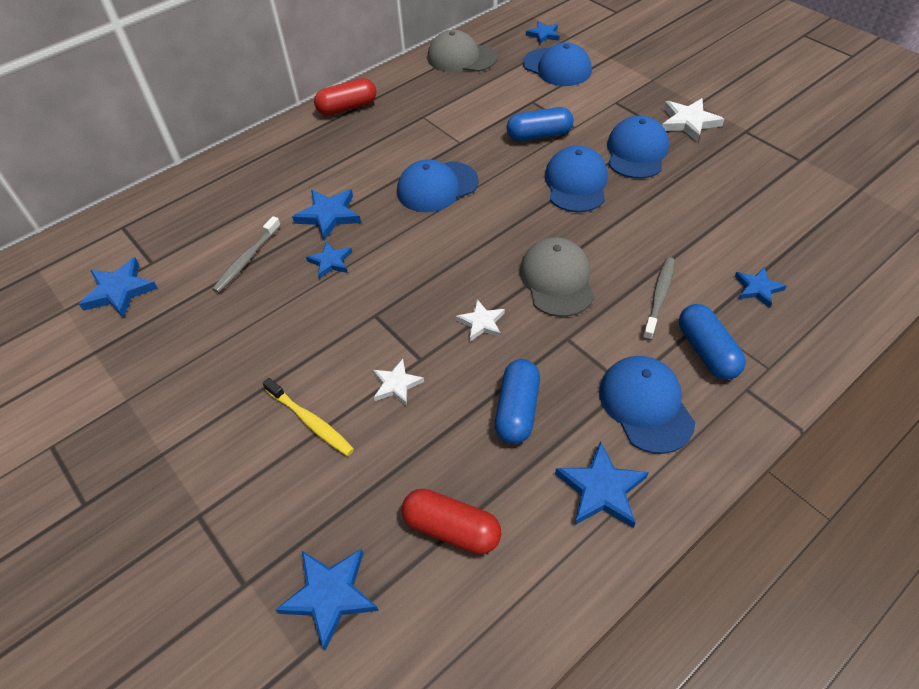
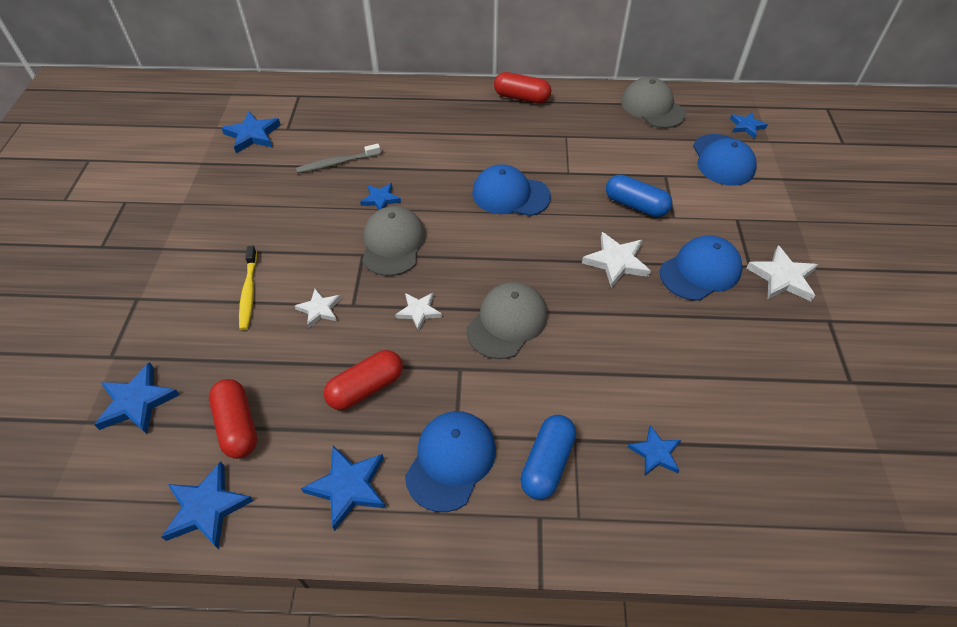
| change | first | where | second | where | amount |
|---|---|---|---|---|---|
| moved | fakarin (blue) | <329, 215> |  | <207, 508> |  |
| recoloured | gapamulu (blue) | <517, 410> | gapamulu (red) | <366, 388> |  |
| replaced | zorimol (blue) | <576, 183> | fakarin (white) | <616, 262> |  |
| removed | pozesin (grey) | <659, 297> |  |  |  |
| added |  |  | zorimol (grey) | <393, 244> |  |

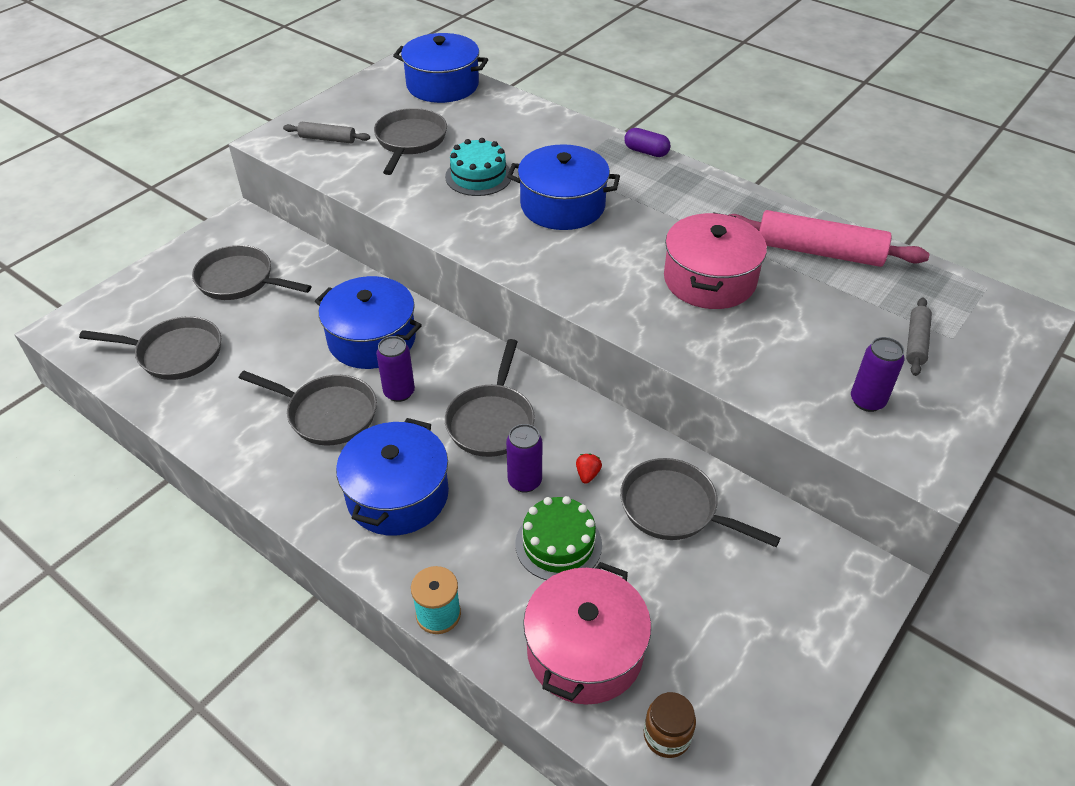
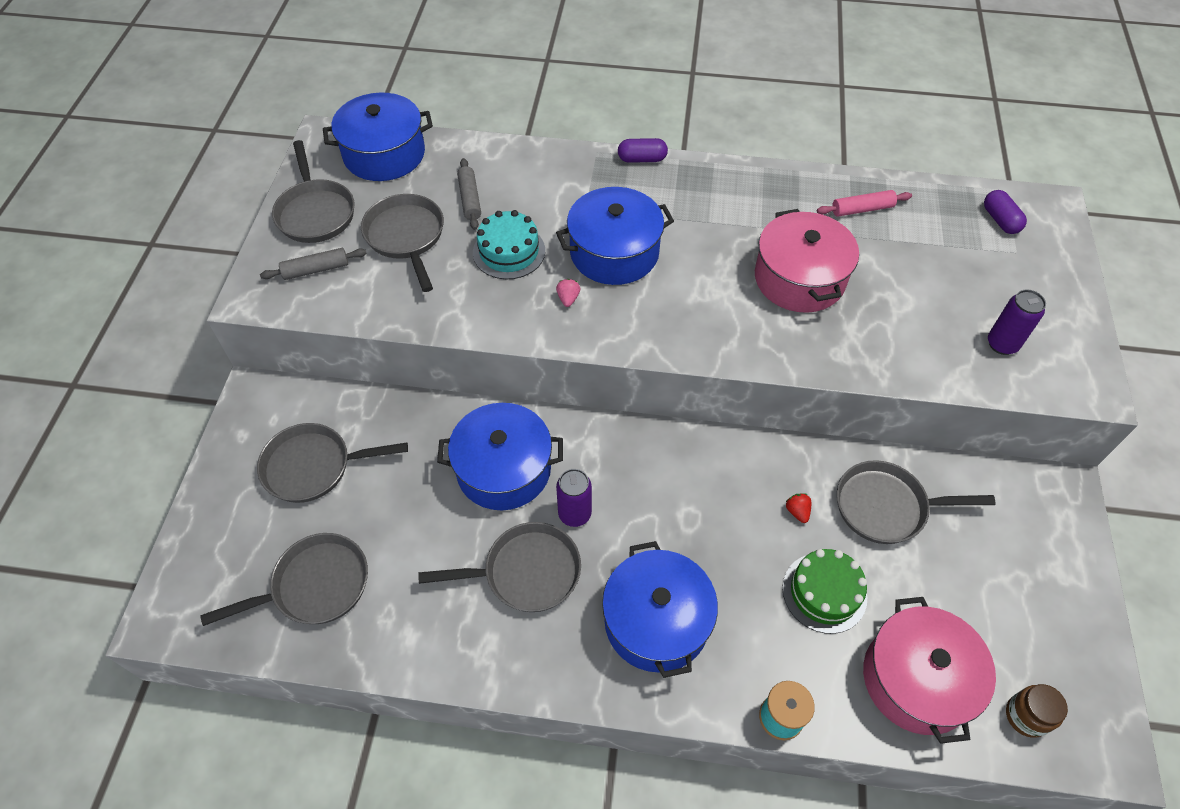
| change | first | where | second | where | amount |
|---|---|---|---|---|---|
| moved | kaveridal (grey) | <491, 421> |  | <315, 212> |  |
| removed | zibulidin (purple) | <524, 481> |  |  |  |
| resized | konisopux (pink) | <819, 251> |  | <862, 209> | x0.52 |
| moved | konisopux (grey) | <916, 342> |  | <470, 199> |  |
| added |  |  | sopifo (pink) | <568, 299> |  |
| added |  |  | gapamulu (purple) | <1000, 220> |  |

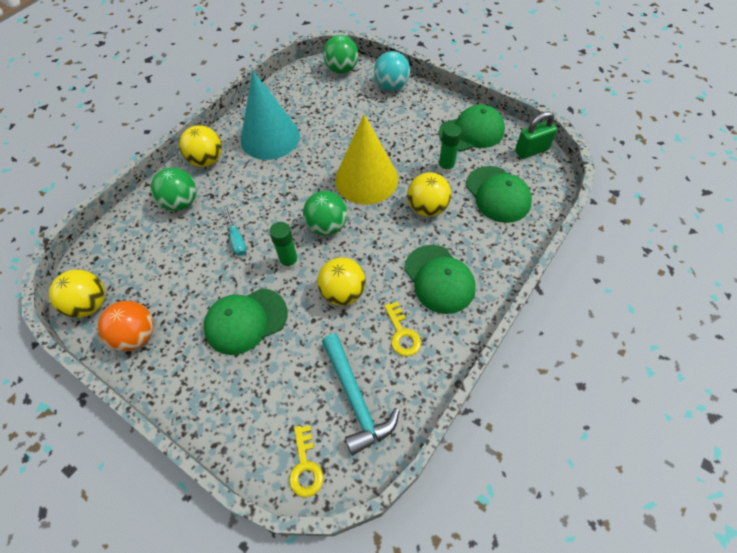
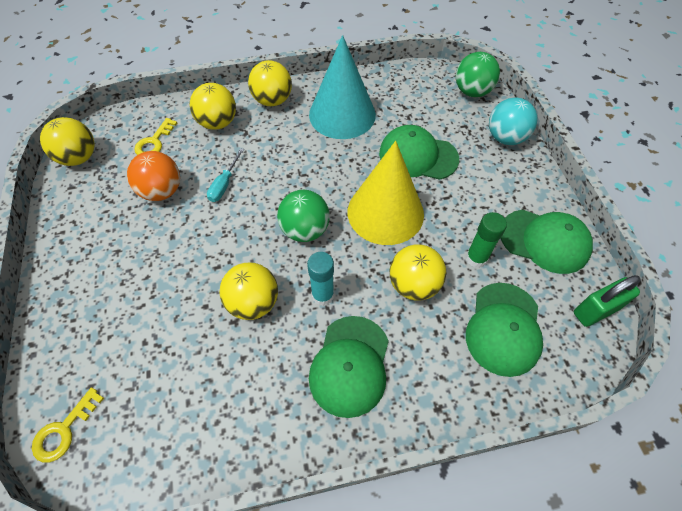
| change | first | where | second | where | amount |
|---|---|---|---|---|---|
| moved | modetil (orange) | <137, 335> |  | <162, 191> |  |
| recoloured | modetil (green) | <181, 202> | modetil (yellow) | <218, 123> |  |
| moved | zorimol (green) | <246, 321> |  | <418, 156> |  |
| removed | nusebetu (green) | <289, 262> |  |  |  |
| removed | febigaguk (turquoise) | <356, 399> |  |  |  |
| moved | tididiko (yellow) | <402, 334> |  | <154, 142> |  |
| turned | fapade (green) | <531, 150> |  | <595, 310> | 45 degrees counterclockwise |
| added |  |  | nusebetu (turquoise) | <323, 295> |  |

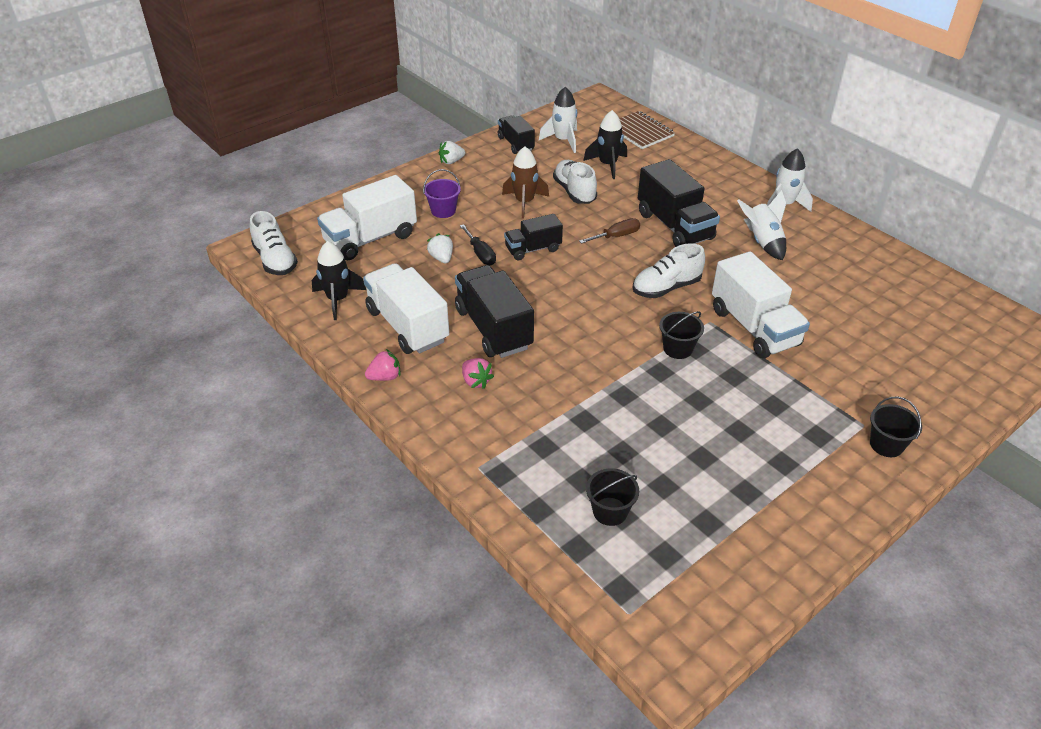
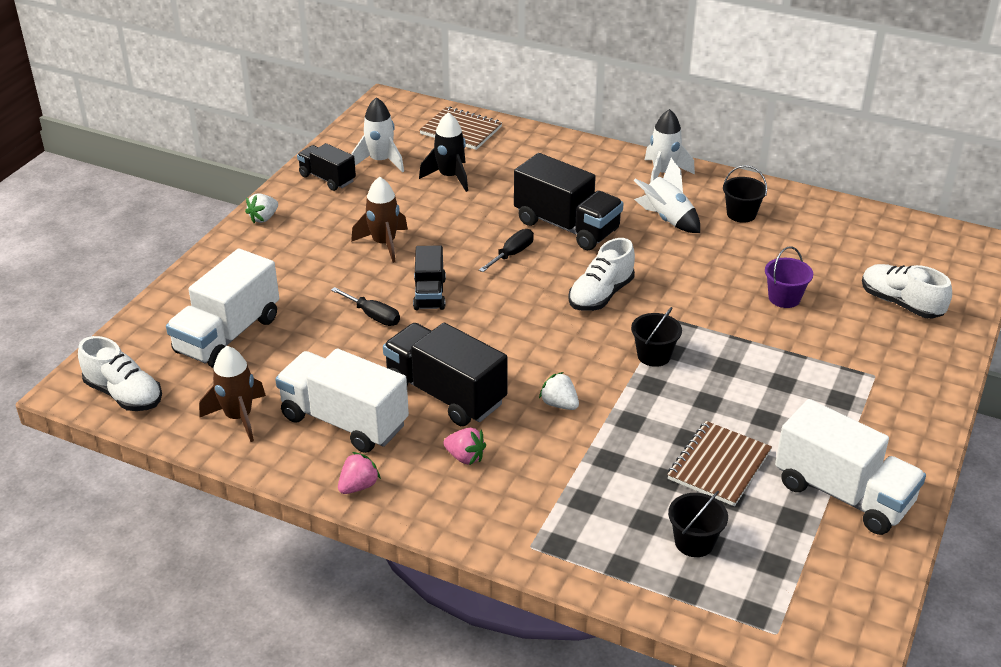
| change | first | where | second | where | amount |
|---|---|---|---|---|---|
| recoloured | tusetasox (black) | <338, 300> | tusetasox (brown) | <238, 417> |  |
| moved | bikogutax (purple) | <443, 211> |  | <784, 298> |  |
| moved | sopifo (white) | <441, 258> |  | <559, 404> |  |
| turned | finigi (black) | <533, 249> |  | <429, 294> | 45 degrees counterclockwise |
| moved | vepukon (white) | <574, 192> |  | <900, 303> |  |
| recoloured | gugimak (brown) | <616, 236> | gugimak (black) | <512, 254> |  |
| moved | finigi (white) | <754, 327> |  | <843, 494> |  |
| moved | bikogutax (black) | <886, 445> |  | <741, 214> |  |
| added |  |  | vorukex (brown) | <719, 465> |  |

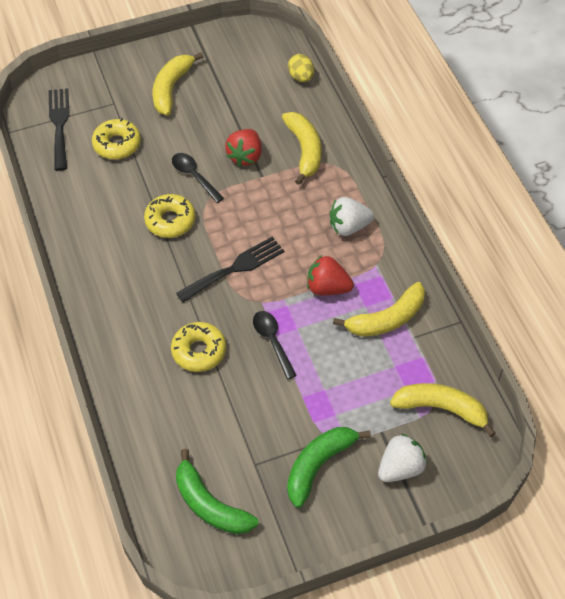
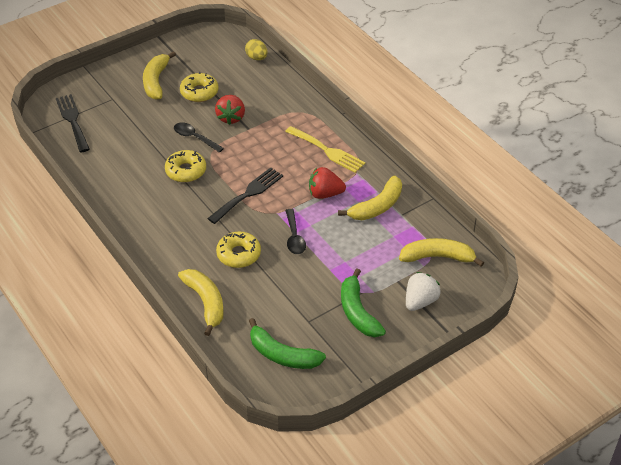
| change | first | where | second | where | amount |
|---|---|---|---|---|---|
| moved | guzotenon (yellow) | <117, 144> |  | <199, 92> |  |
| turned | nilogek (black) | <272, 341> |  | <294, 237> | 150 degrees counterclockwise |
| moved | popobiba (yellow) | <304, 150> |  | <206, 302> |  |
| turned | popobiba (green) | <318, 465> |  | <357, 312> | 45 degrees counterclockwise |
| replaced | sopifo (white) | <349, 227> | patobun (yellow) | <327, 151> |  |

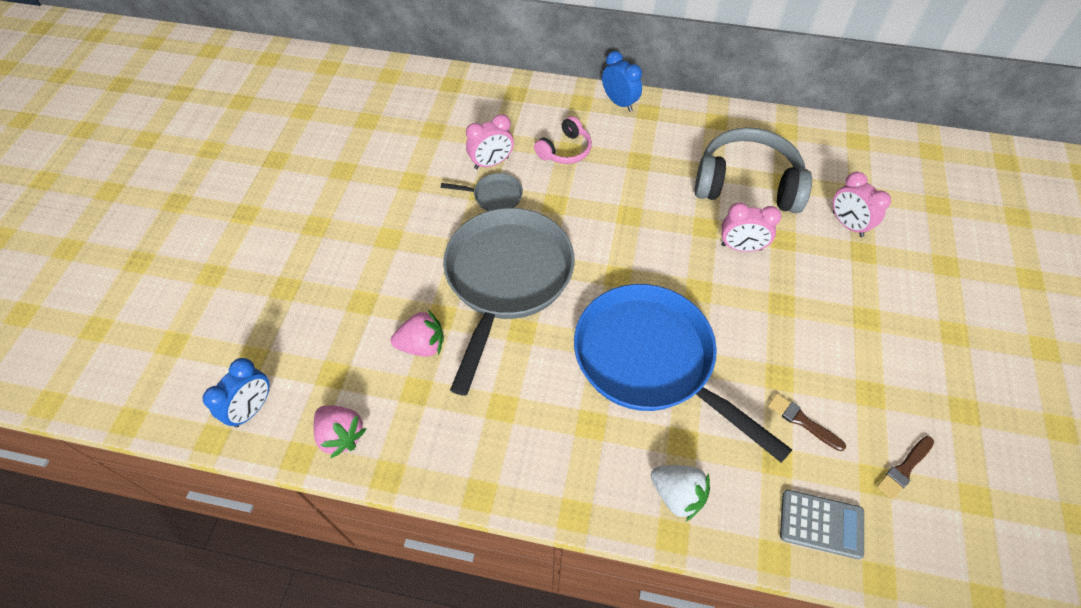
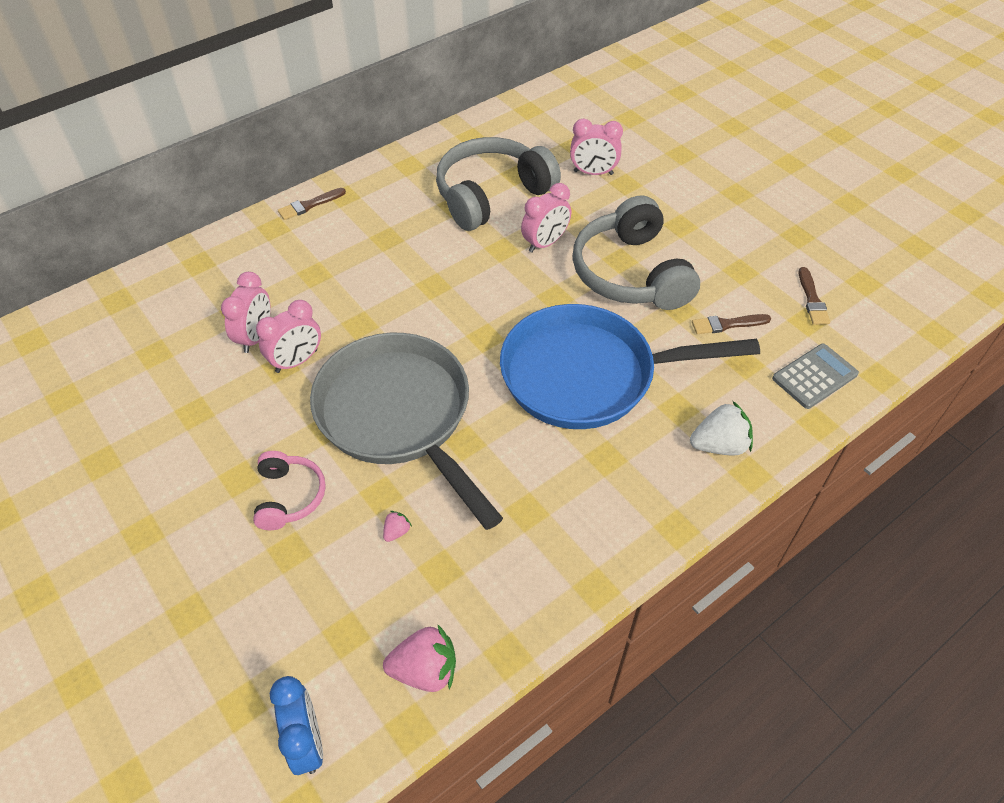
| change | first | where | second | where | amount |
|---|---|---|---|---|---|
| resized | sopifo (pink) | <422, 345> |  | <396, 531> | x0.47 |
| replaced | kaveridal (grey) | <494, 196> | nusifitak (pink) | <296, 361> |  |
| moved | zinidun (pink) | <565, 150> |  | <289, 496> |  |
| replaced | nusifitak (blue) | <619, 103> | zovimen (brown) | <309, 205> |  |
| added |  |  | zinidun (grey) | <630, 273> |  |

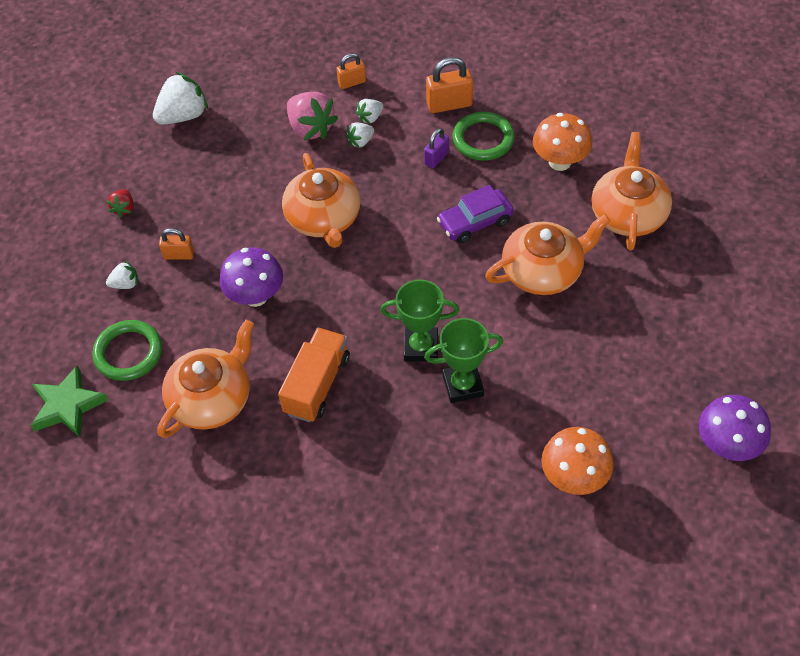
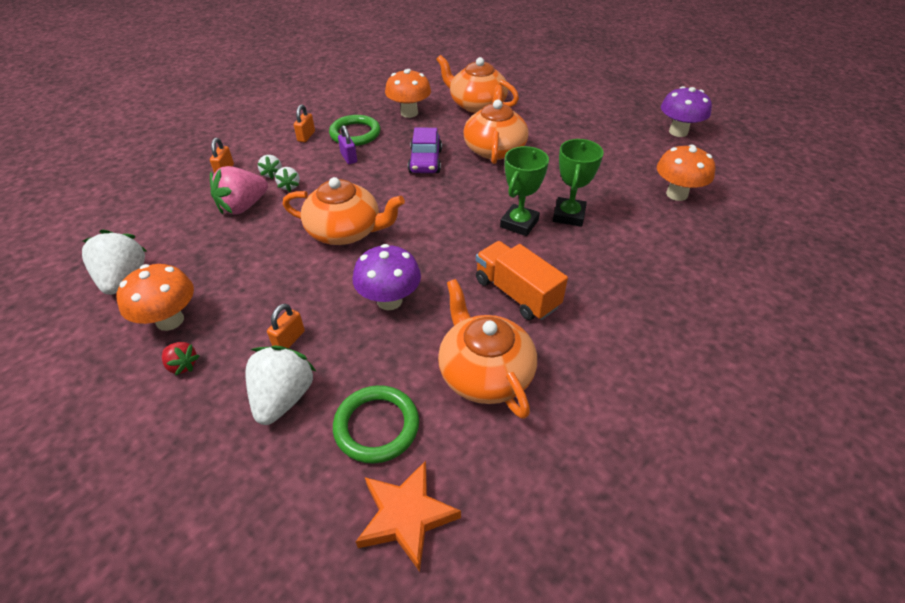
| change | first | where | second | where | amount |
|---|---|---|---|---|---|
| recoloured | fakarin (green) | <68, 406> | fakarin (orange) | <406, 516> |  |
| resized | sopifo (white) | <125, 284> |  | <283, 398> | x1.92 |
| turned | sopifo (pink) | <311, 128> |  | <243, 207> | 150 degrees clockwise |
| resized | fapade (orange) | <449, 104> |  | <306, 136> | x0.63 |
| added |  |  | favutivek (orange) | <170, 320> |  |

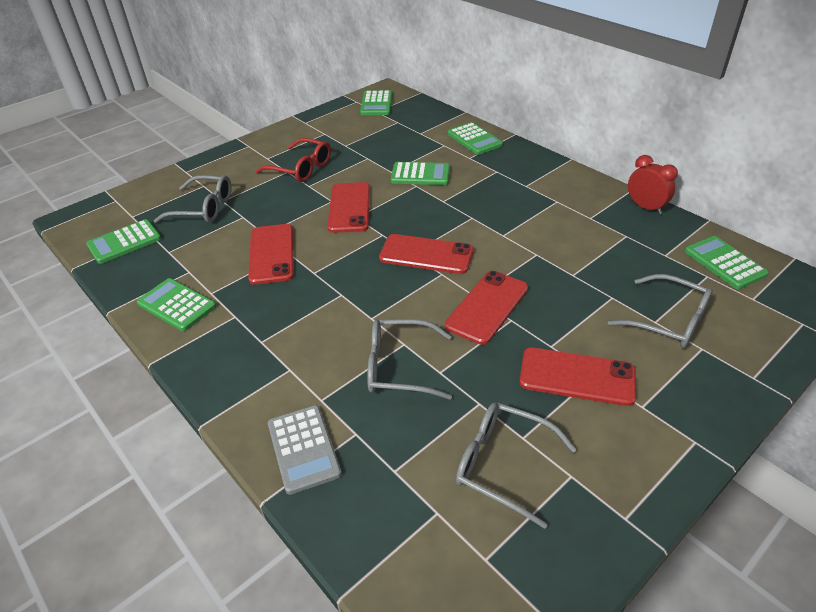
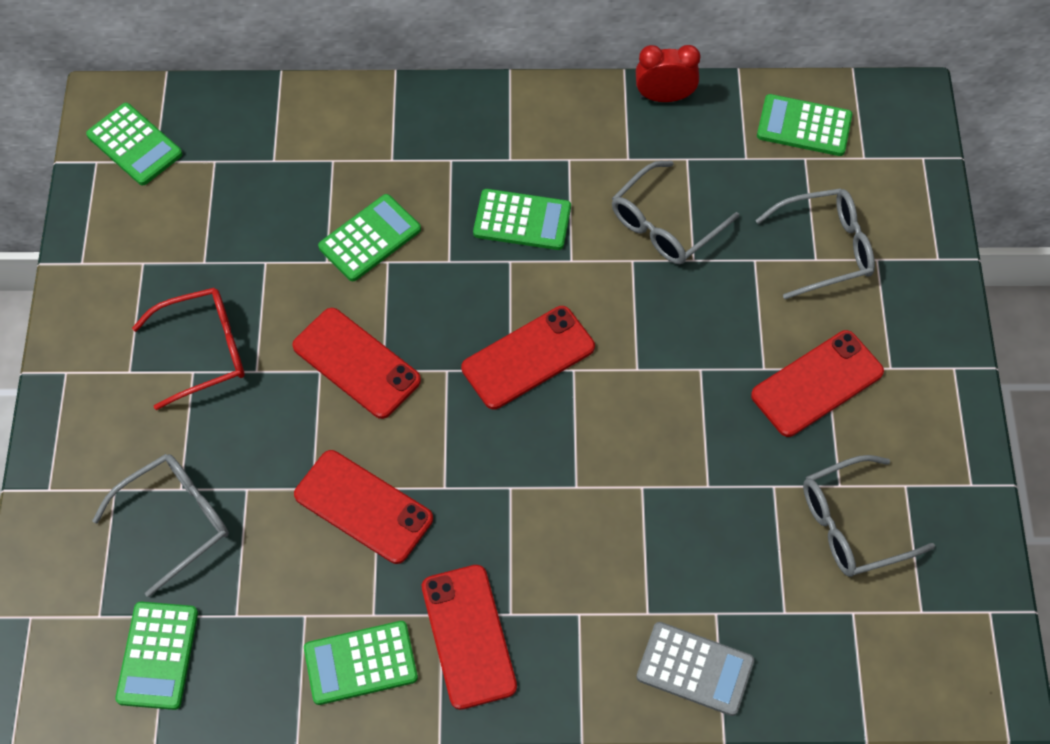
| change | first | where | second | where | amount |
|---|---|---|---|---|---|
| moved | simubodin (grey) | <399, 367> |  | <665, 224> |  |
| moved | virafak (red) | <487, 307> |  | <468, 636> |  |
| moved | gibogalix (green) | <474, 139> |  | <522, 220> |  |

